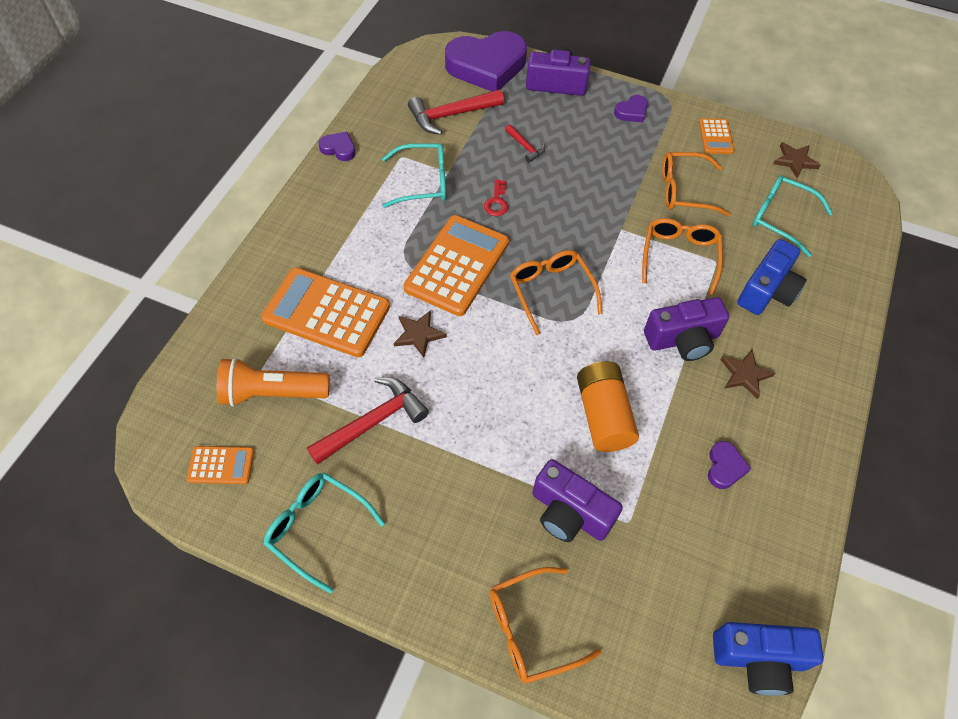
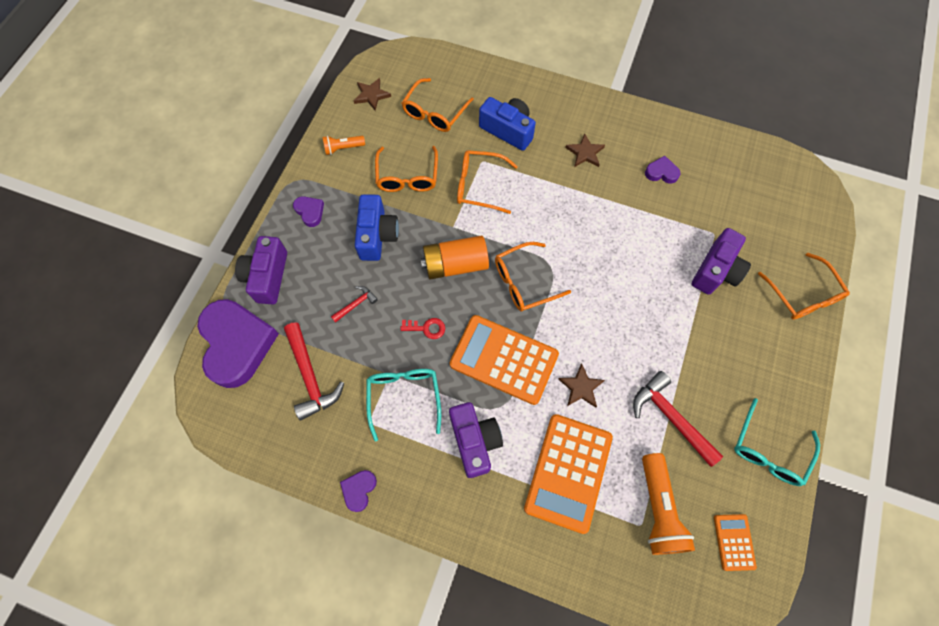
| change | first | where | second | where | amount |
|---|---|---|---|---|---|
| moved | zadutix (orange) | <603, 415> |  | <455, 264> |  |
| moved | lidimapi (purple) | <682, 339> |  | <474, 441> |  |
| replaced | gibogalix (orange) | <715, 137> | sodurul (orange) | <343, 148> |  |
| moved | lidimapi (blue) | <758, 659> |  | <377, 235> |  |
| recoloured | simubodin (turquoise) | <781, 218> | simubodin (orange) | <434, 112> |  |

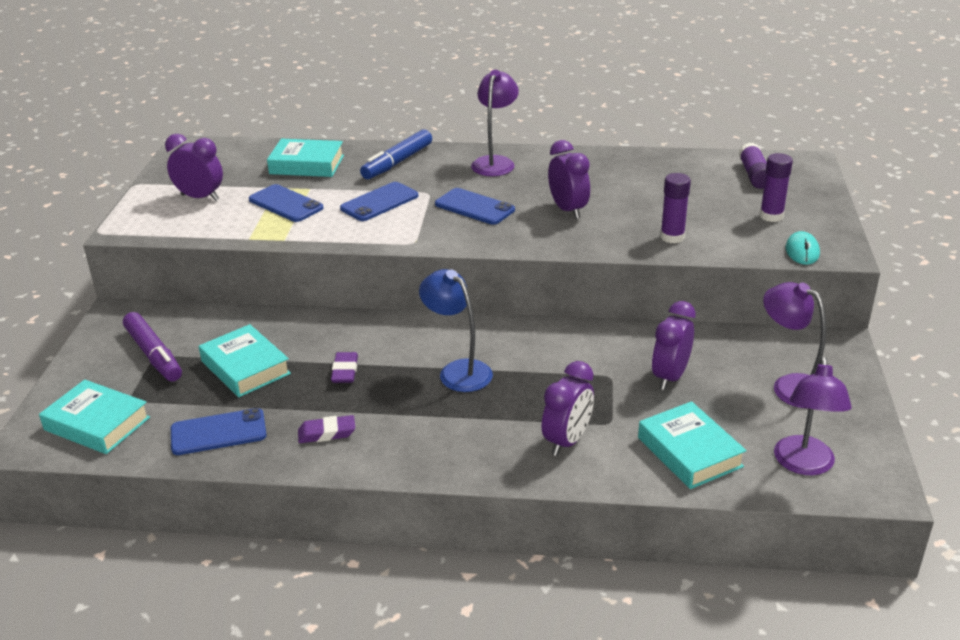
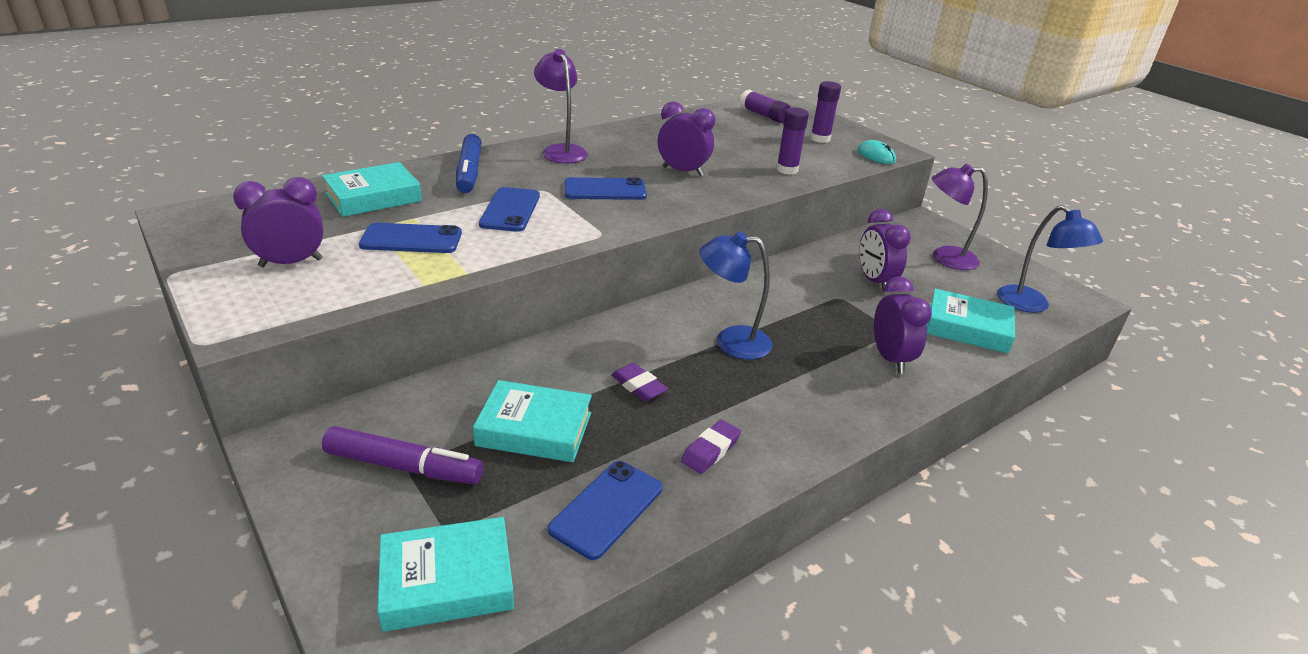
| change | first | where | second | where | amount |
|---|---|---|---|---|---|
| recoloured | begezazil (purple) | <804, 465> | begezazil (blue) | <1031, 305> |  |

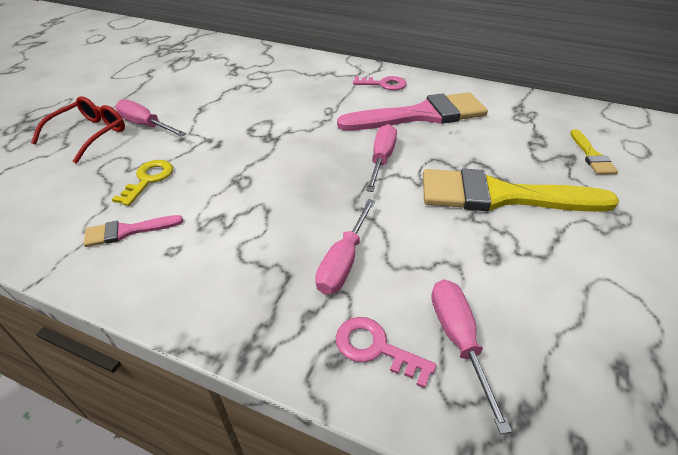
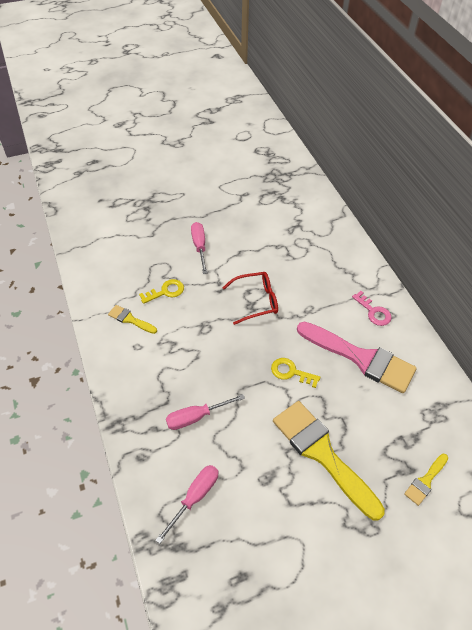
| change | first | where | second | where | amount |
|---|---|---|---|---|---|
| moved | simubodin (red) | <90, 134> |  | <256, 301> |  |
| recoloured | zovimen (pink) | <127, 231> | zovimen (yellow) | <130, 319> |  |
| removed | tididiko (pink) | <376, 348> |  |  |  |
| replaced | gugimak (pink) | <381, 159> | tididiko (yellow) | <291, 372> |  |

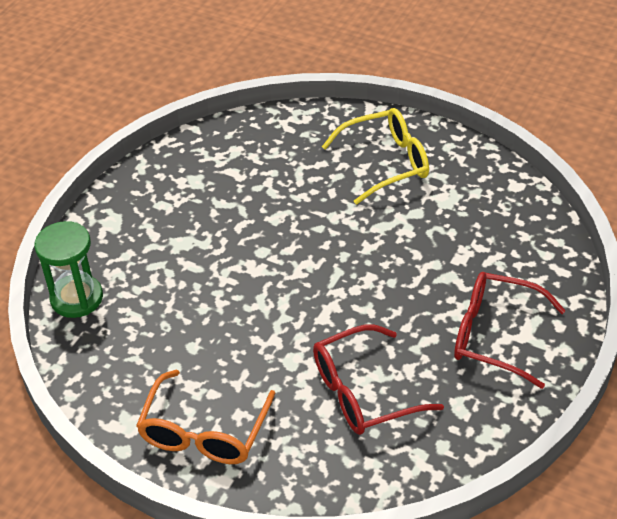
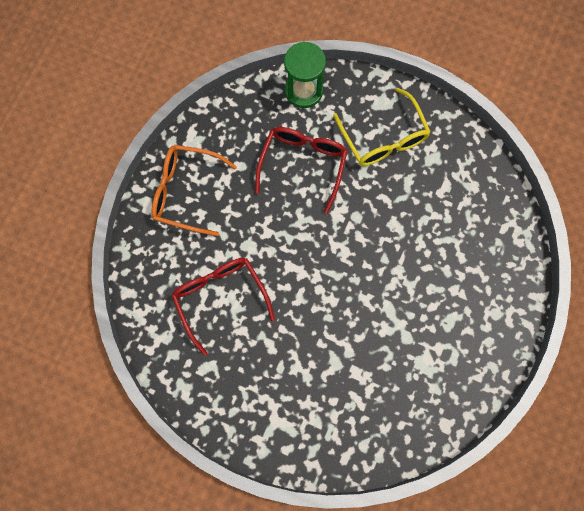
| change | first | where | second | where | amount |
|---|---|---|---|---|---|
| moved | simubodin (yellow) | <385, 163> |  | <383, 137> |  |
| moved | simubodin (red) | <495, 335> |  | <303, 165> |  |

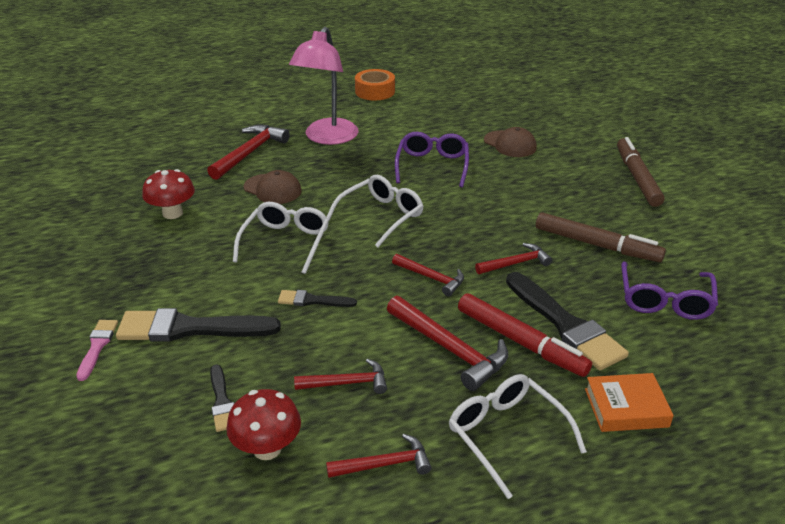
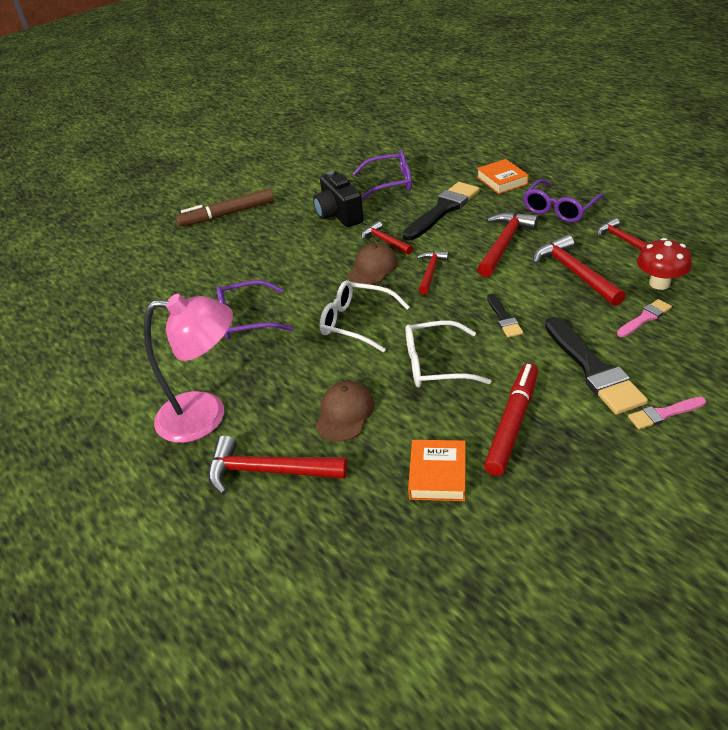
| change | first | where | second | where | amount |
|---|---|---|---|---|---|
| replaced | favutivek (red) | <172, 213> | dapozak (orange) | <437, 474> |  |
| recoloured | zovimen (black) | <222, 402> | zovimen (pink) | <645, 318> |  |
| resized | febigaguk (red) | <347, 383> |  | <574, 273> | x1.63 |
| removed | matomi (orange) | <375, 91> |  |  |  |
| recoloured | simubodin (white) | <506, 435> | simubodin (purple) | <559, 209> |  |
| moved | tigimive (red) | <520, 342> |  | <512, 423> |  |
| moved | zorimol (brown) | <510, 144> |  | <373, 268> |  |
| replaced | tigimive (brown) | <596, 245> | lidimapi (black) | <339, 215> |  |

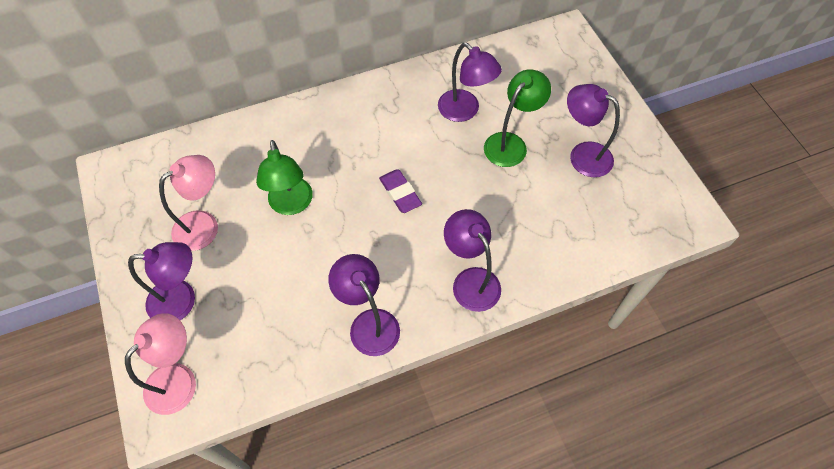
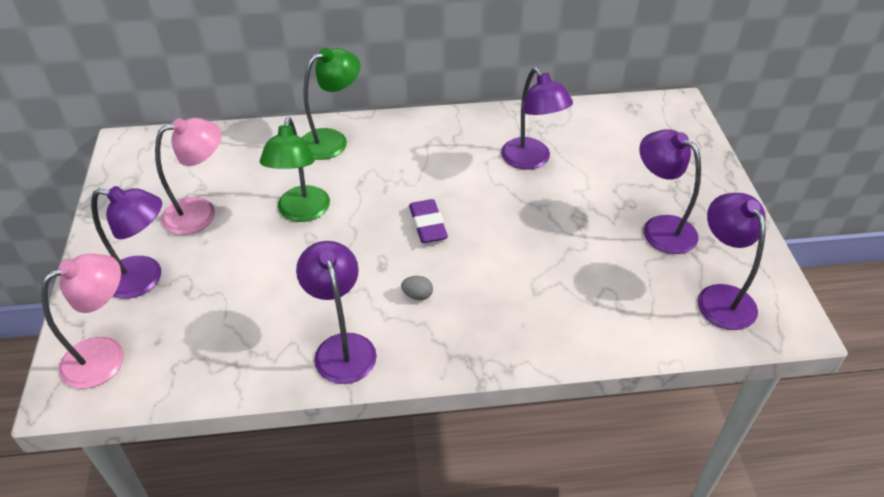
| change | first | where | second | where | amount |
|---|---|---|---|---|---|
| moved | begezazil (purple) | <470, 280> |  | <720, 297> |  |
| moved | begezazil (green) | <510, 143> |  | <332, 140> |  |
| added |  |  | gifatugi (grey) | <417, 295> |  |

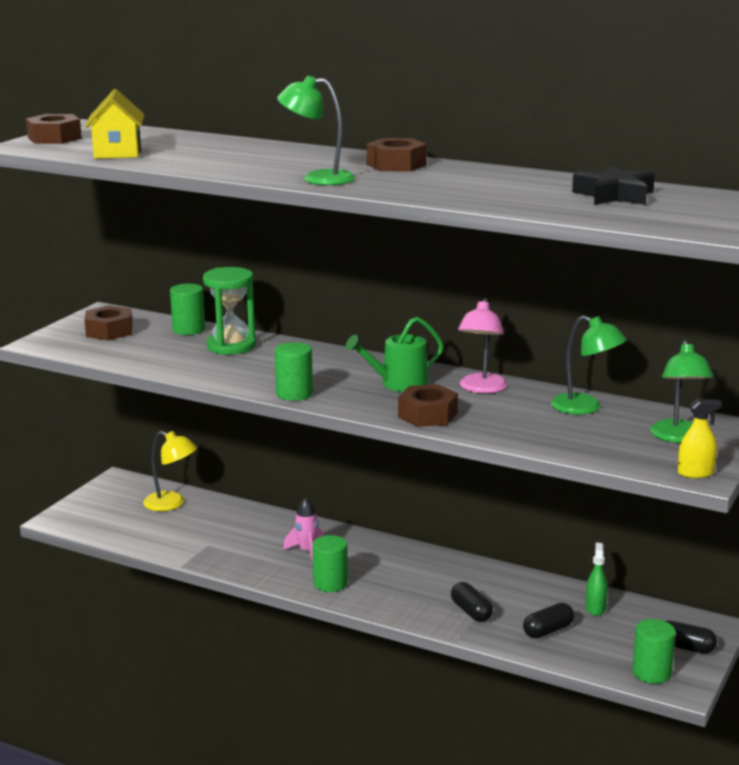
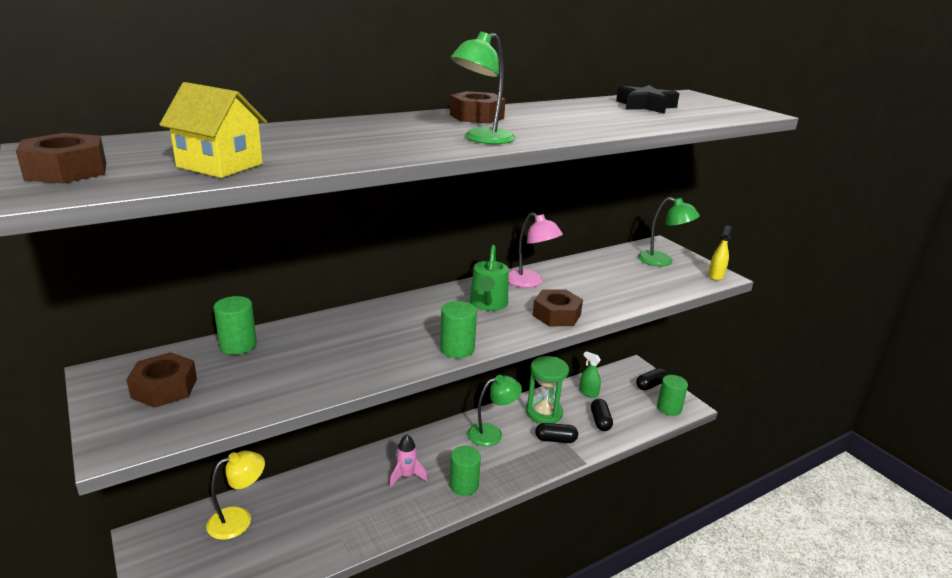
| change | first | where | second | where | amount |
|---|---|---|---|---|---|
| moved | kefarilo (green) | <231, 346> |  | <544, 413> |  |
| moved | begezazil (green) | <585, 408> |  | <492, 433> |  |

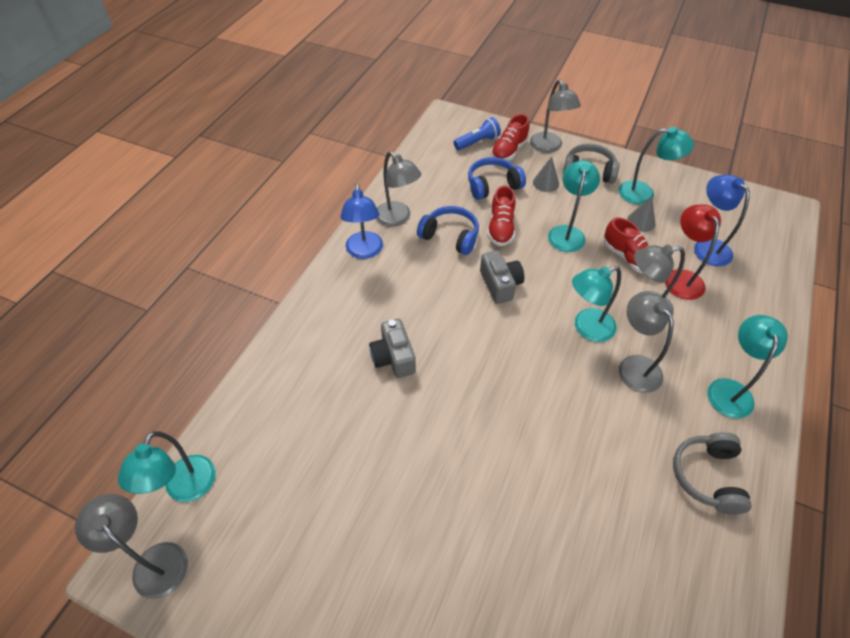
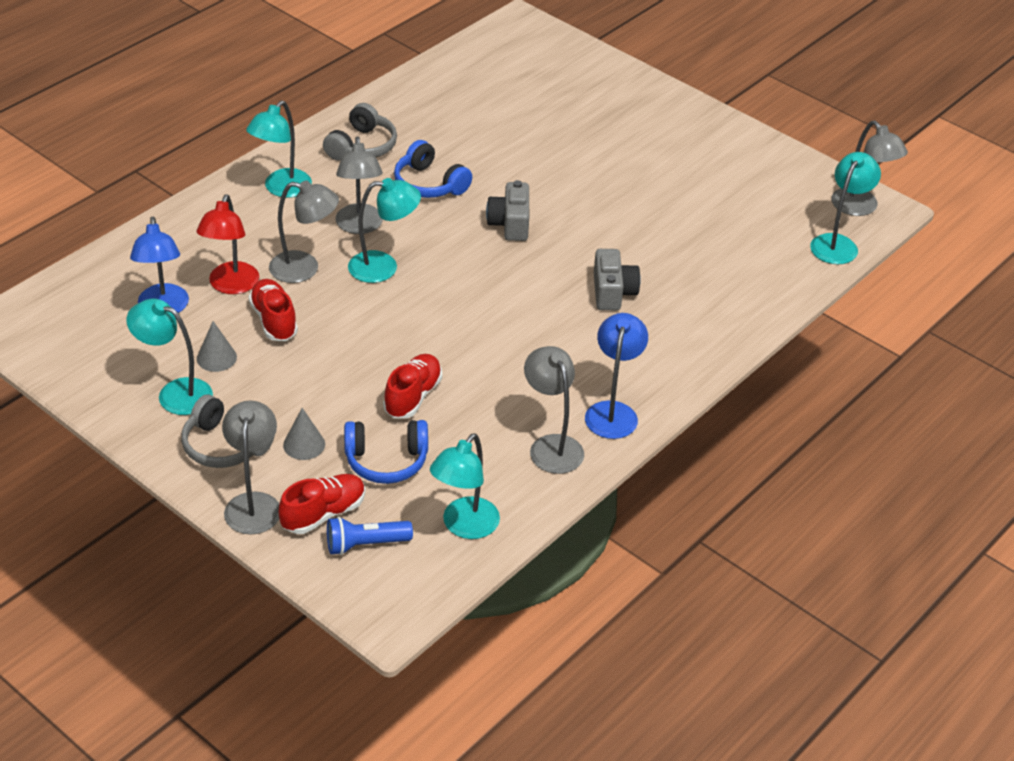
| change | first | where | second | where | amount |
|---|---|---|---|---|---|
| moved | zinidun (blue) | <450, 236> |  | <429, 184> |  |
| moved | lidimapi (grey) | <500, 284> |  | <510, 224> |  |
| moved | begezazil (turquoise) | <567, 232> |  | <464, 526> |  |

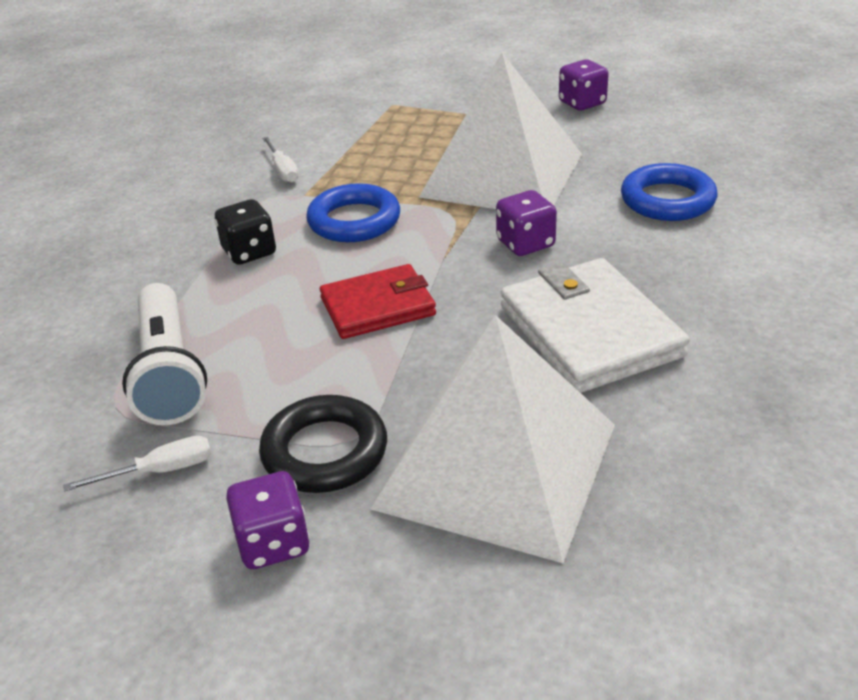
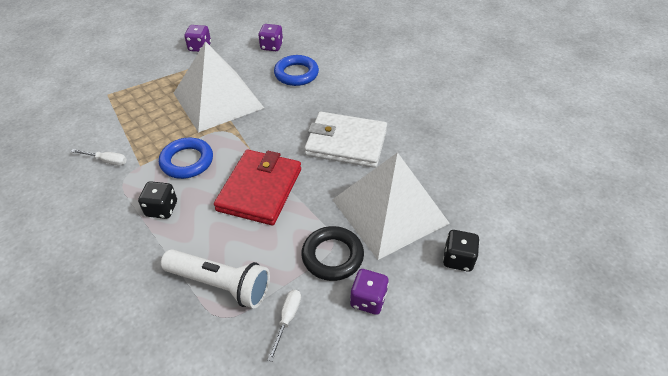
| change | first | where | second | where | amount |
|---|---|---|---|---|---|
| resized | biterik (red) | <378, 306> |  | <260, 189> | x1.52 |
| moved | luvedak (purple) | <525, 244> |  | <271, 46> |  |
| added |  |  | luvedak (black) | <458, 259> |  |

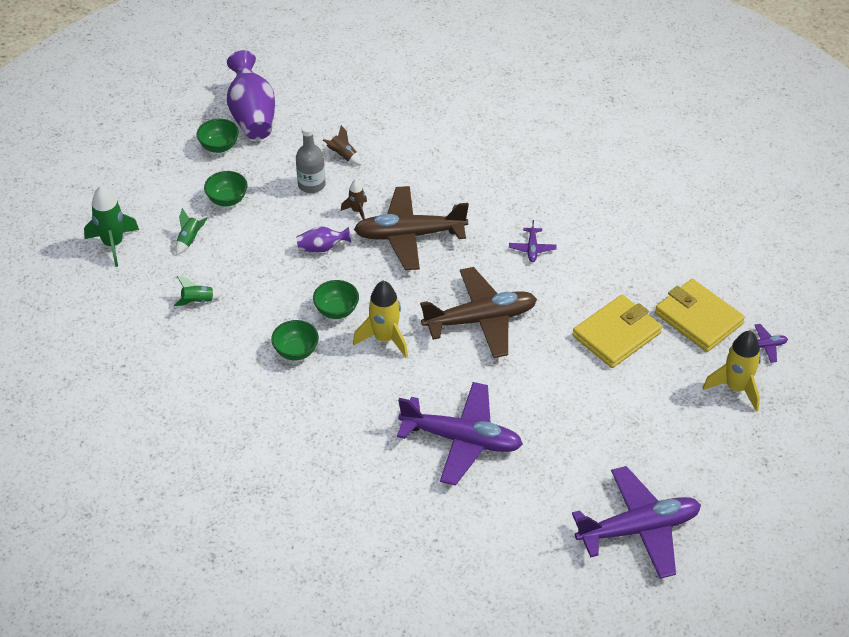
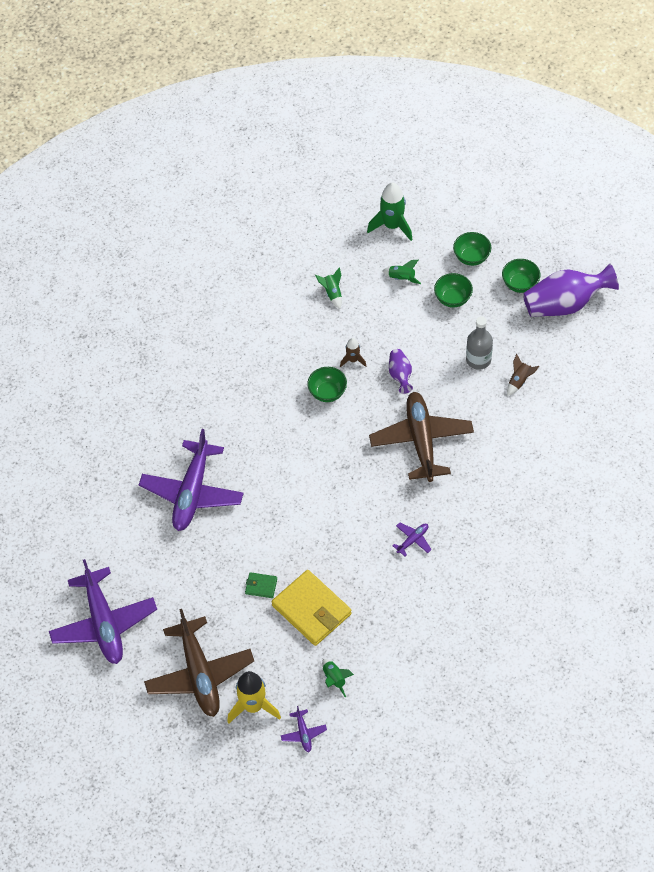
| change | first | where | second | where | amount |
|---|---|---|---|---|---|
| moved | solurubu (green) | <296, 351> |  | <471, 257> |  |
| moved | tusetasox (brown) | <357, 211> |  | <353, 360> |  |
| removed | tusetasox (yellow) | <385, 339> |  |  |  |
| moved | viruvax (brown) | <480, 320> |  | <199, 674> |  |
| turned | viruvax (purple) | <532, 248> |  | <413, 540> | 135 degrees clockwise |
| replaced | biterik (yellow) | <698, 318> | tusetasox (green) | <334, 679> |  |
| added |  |  | biterik (green) | <261, 586> |  |

